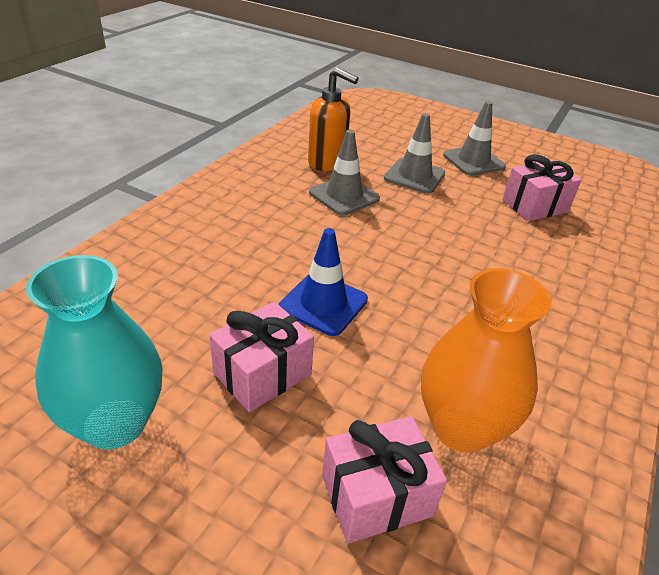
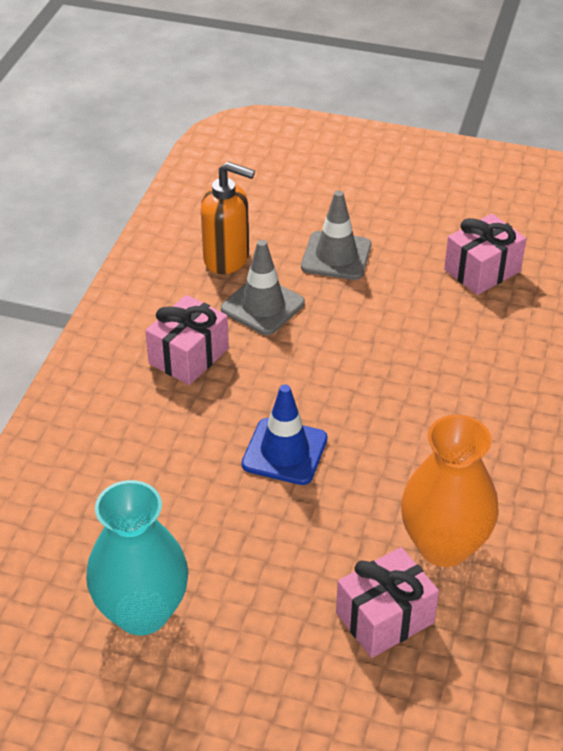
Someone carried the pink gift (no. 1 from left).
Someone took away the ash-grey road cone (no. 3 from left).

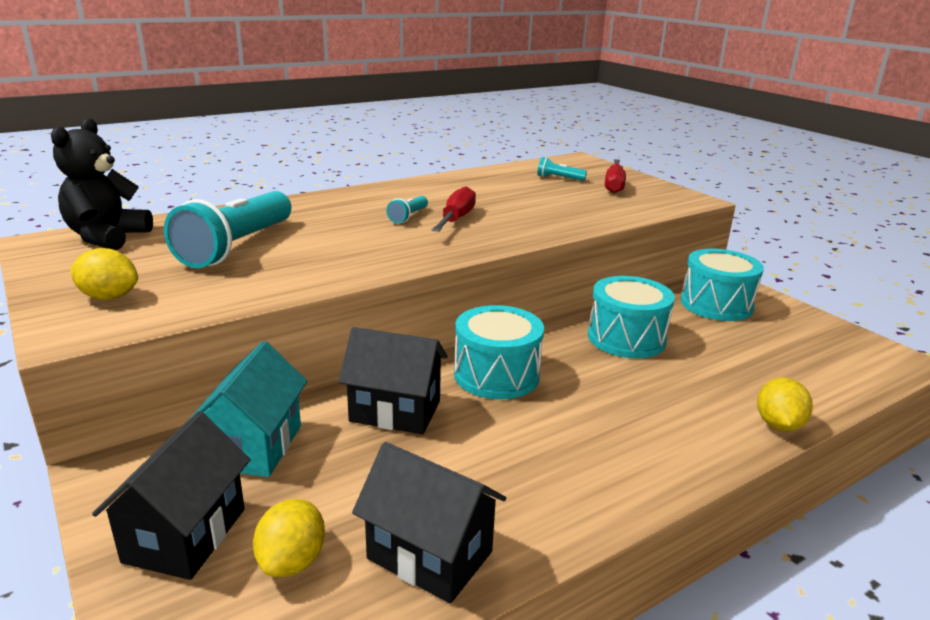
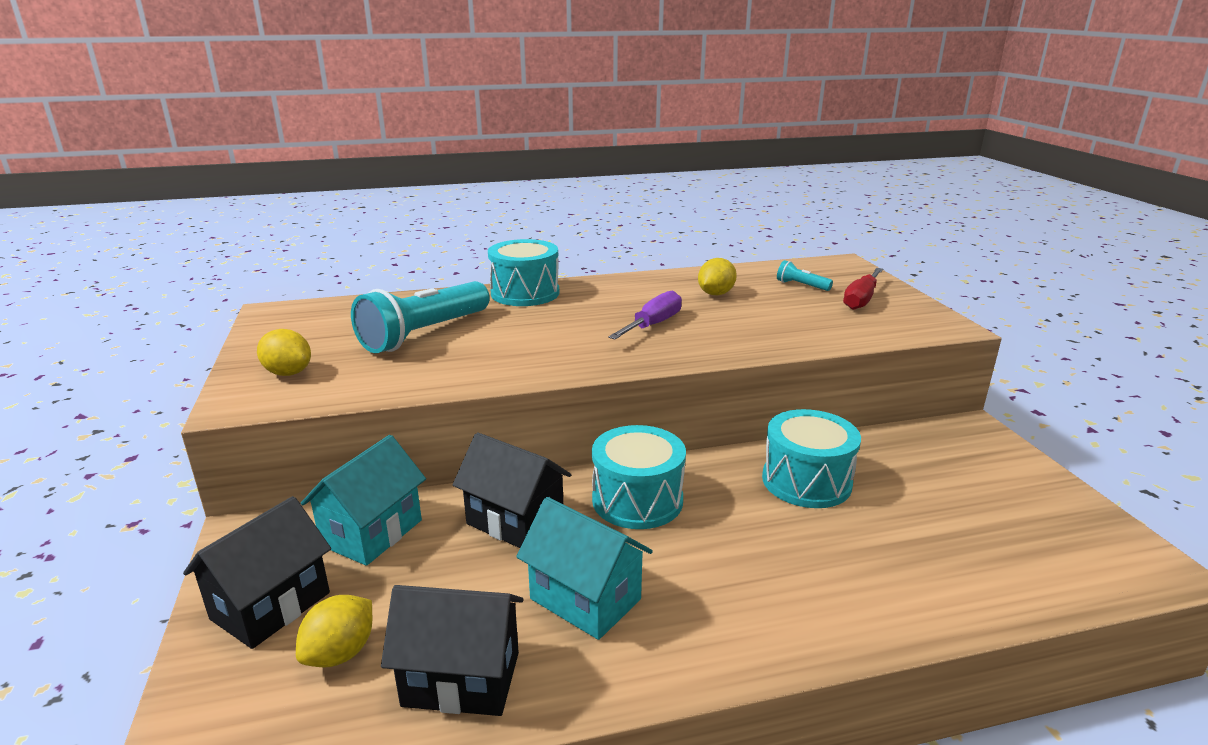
Someone took away the black teddy bear.
Someone rotated the black house (no. 3 from left in the first image) by 45 degrees counterclockwise.
Someone took away the turquoise pocket torch (no. 2 from left).
Someone repainted the crimson flat screwdriver (no. 1 from left), which became the purple flat screwdriver.
Someone carried the turquoise snare drum (no. 3 from left in the first image).
Someone carried the bright yellow lemon (no. 3 from left).
Someone put down the turquoise house (no. 2 from left).

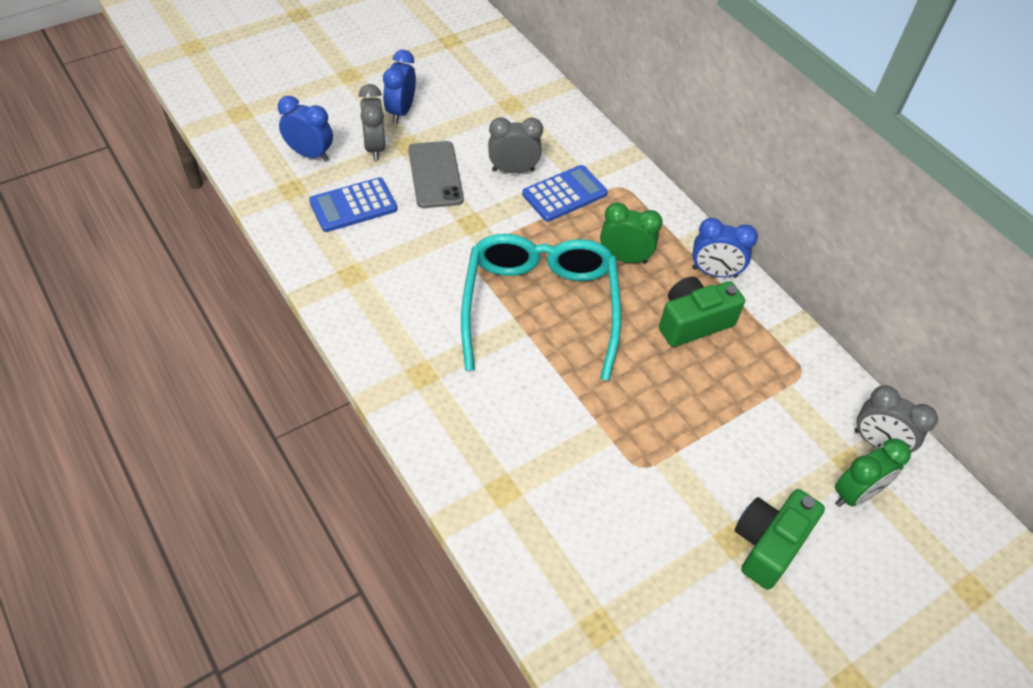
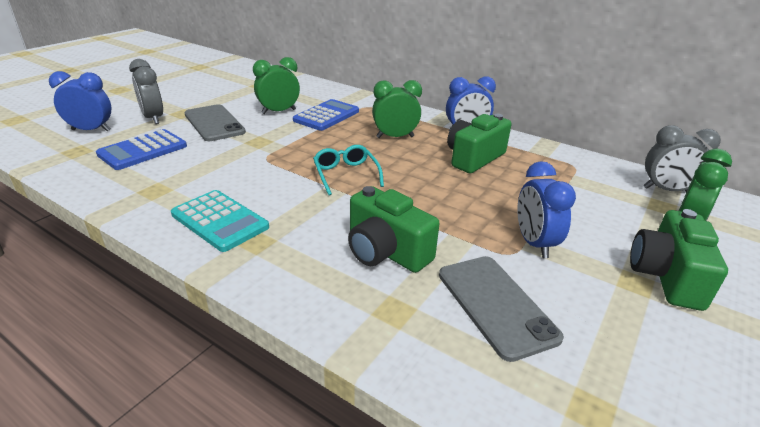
Someone carried the blue clock (no. 2 from left in the first image).
Someone scaled the turquoise eyeglasses by 0.44.
Someone repainted the ash-grey clock (no. 2 from left), which became the green clock (no. 1 from left).
Someone put down the turquoise adding machine.
Someone put down the green camera (no. 1 from left).
Someone put down the ash-grey mobile phone (no. 2 from left).

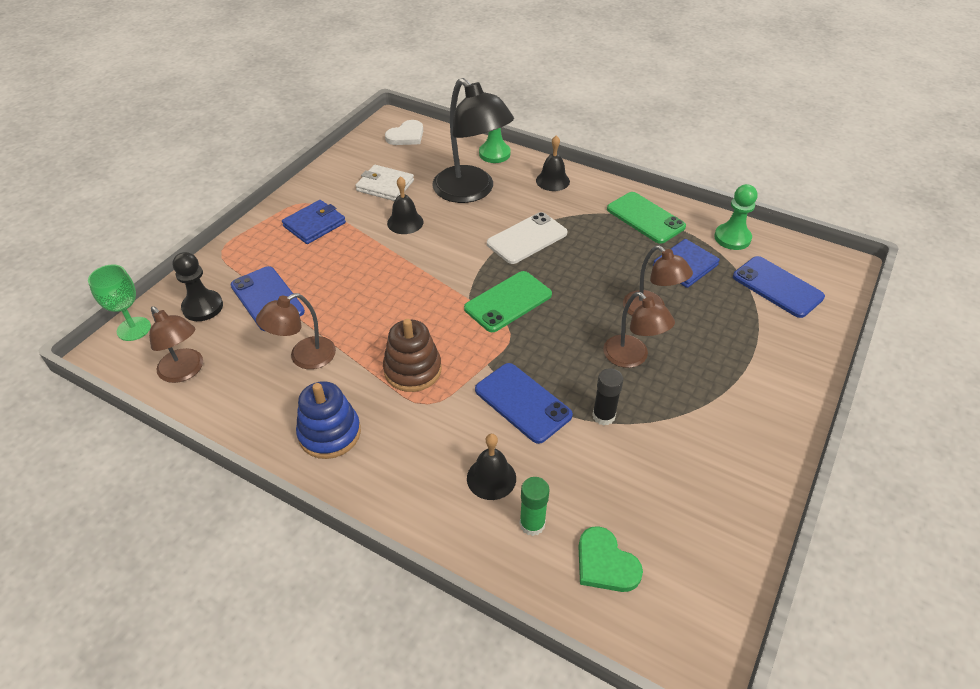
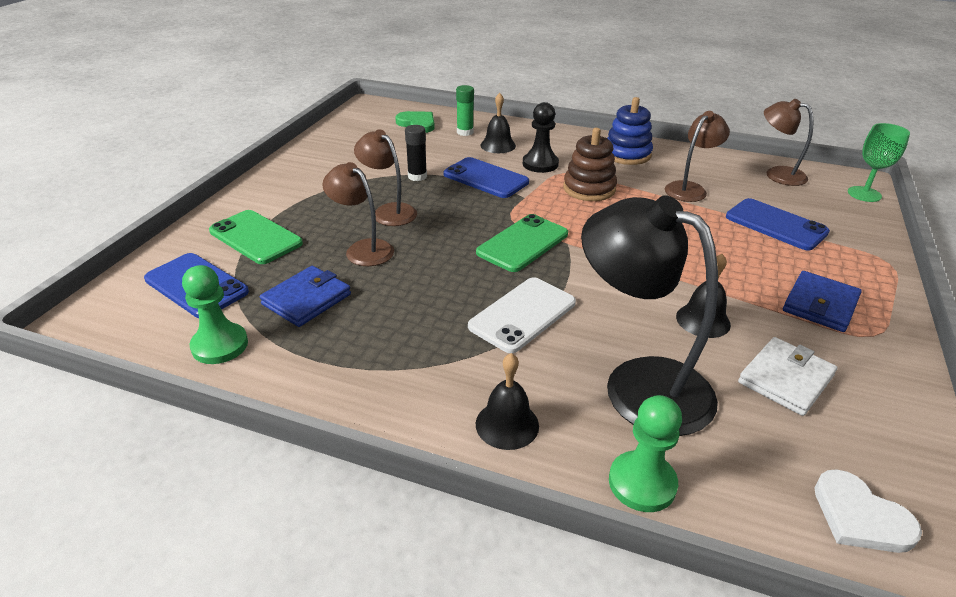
Someone carried the black chess pawn.
Someone rotated the pure white wallet by 60 degrees counterclockwise.
Someone rotated the pure white love heart by 75 degrees counterclockwise.
Someone carried the green mobile phone (no. 2 from left in the first image).

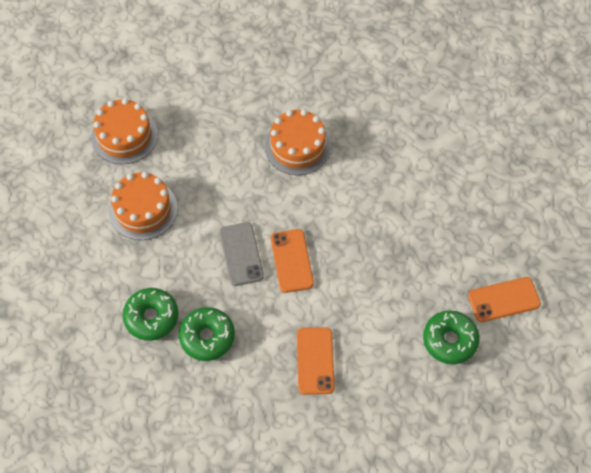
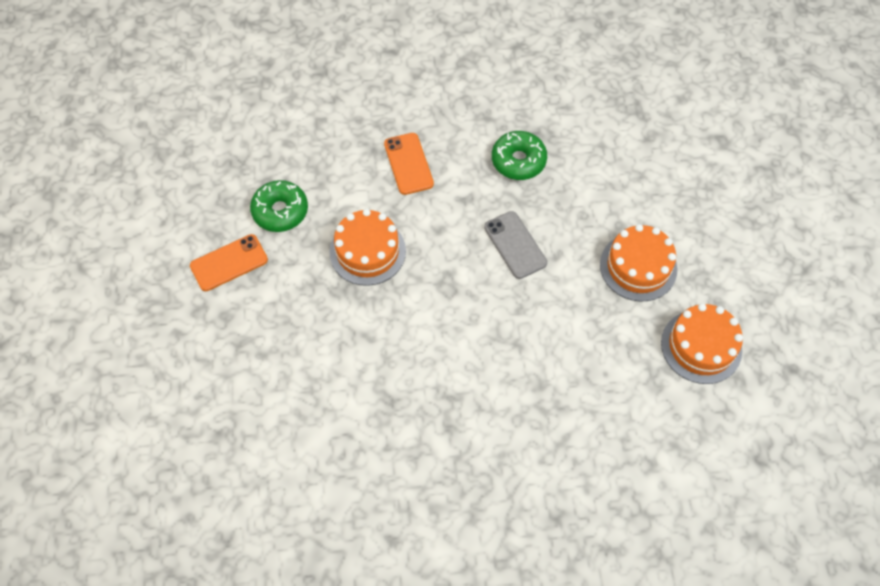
Someone took away the green donut (no. 1 from left).
Someone carried the bright orange layer cake (no. 3 from left in the first image).
Someone took away the bright orange mobile phone (no. 1 from left).

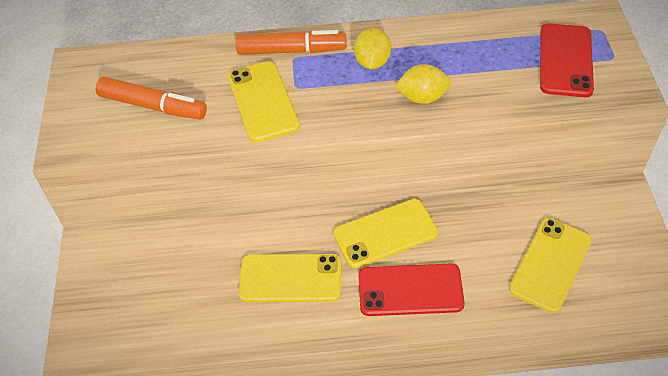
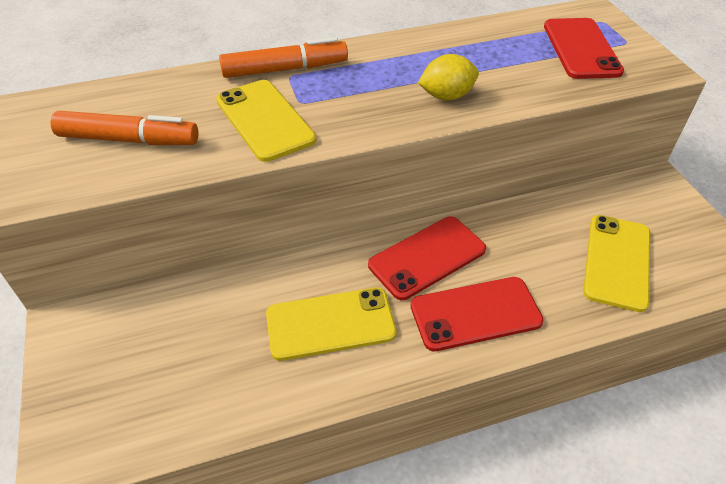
Someone repainted the bright yellow mobile phone (no. 3 from left), which became the crimson mobile phone (no. 1 from left).
Someone took away the bright yellow lemon (no. 1 from left).

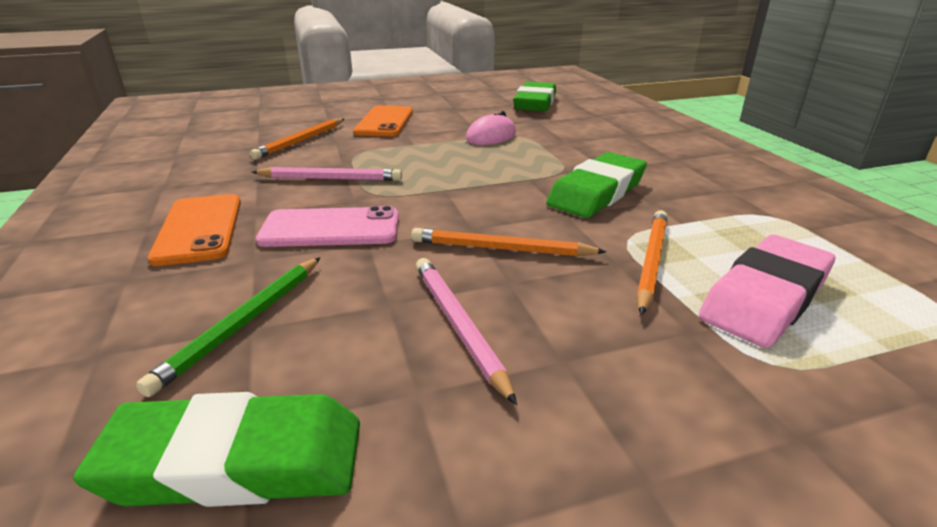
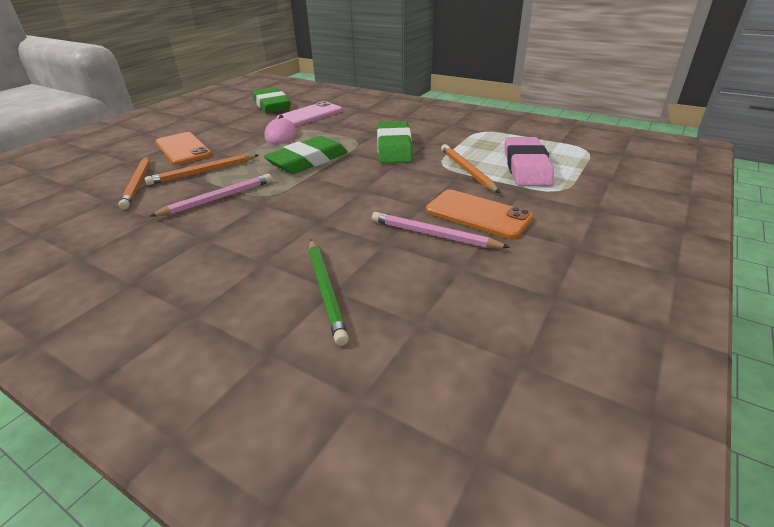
Someone carried the green pencil eraser (no. 1 from left in the first image).
Someone carried the bright orange mobile phone (no. 1 from left in the first image).
Someone carried the pink mobile phone.
Someone carried the bright orange lead pencil (no. 2 from left).

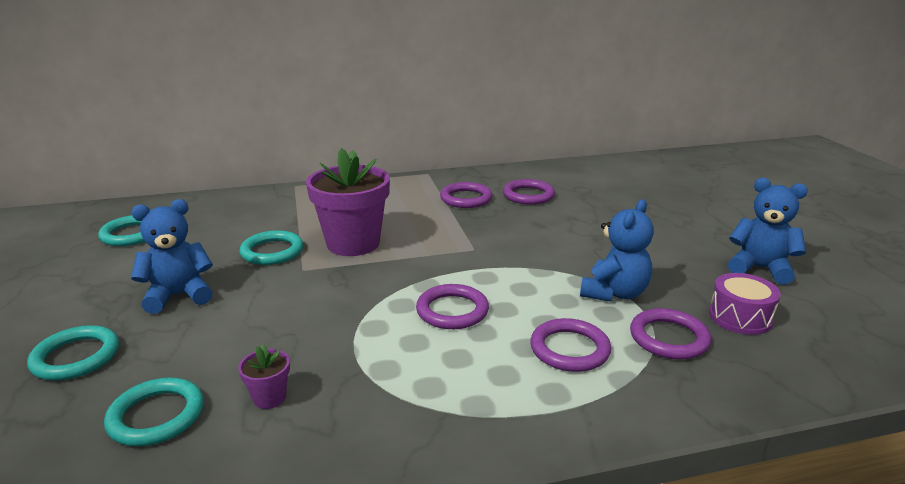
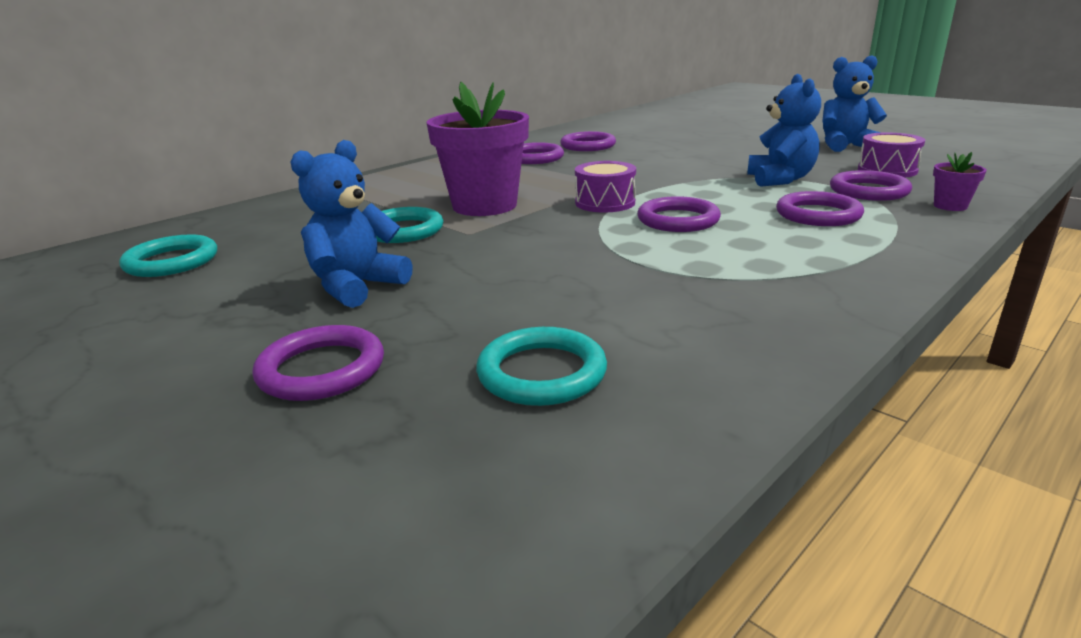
Someone repainted the turquoise ring (no. 1 from left), which became the purple ring (no. 1 from left).
Someone carried the purple flower pot (no. 1 from left in the first image).
Someone put down the purple snare drum (no. 1 from left).

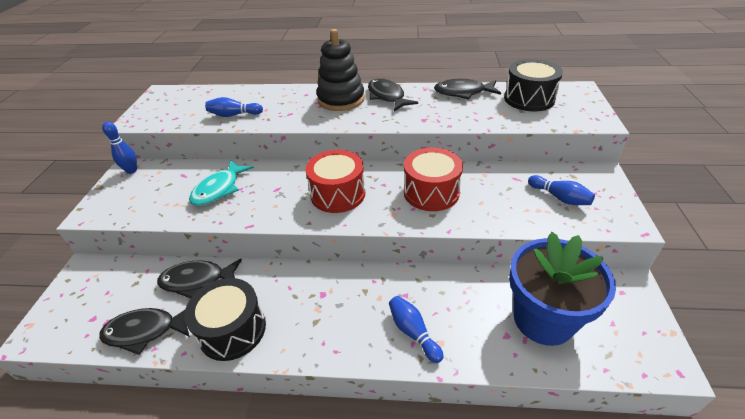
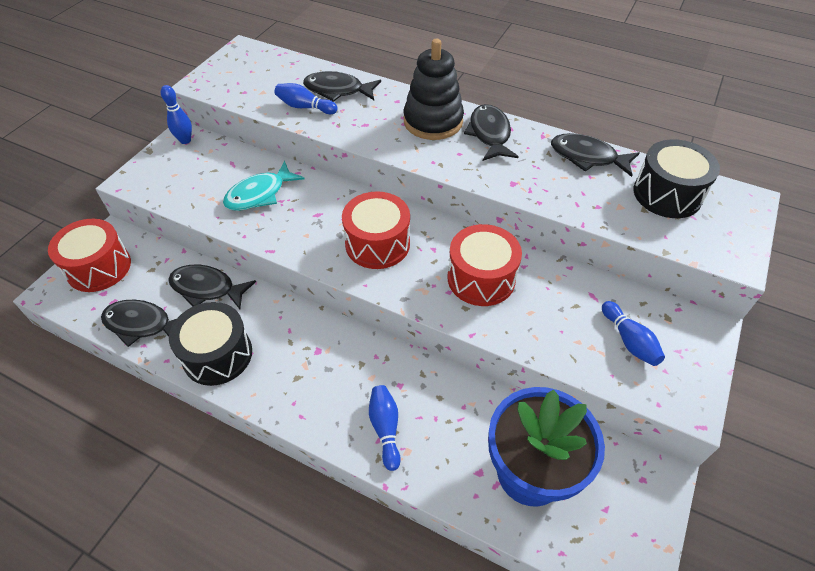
Someone put down the crimson snare drum (no. 1 from left).
Someone put down the black fish (no. 3 from left).

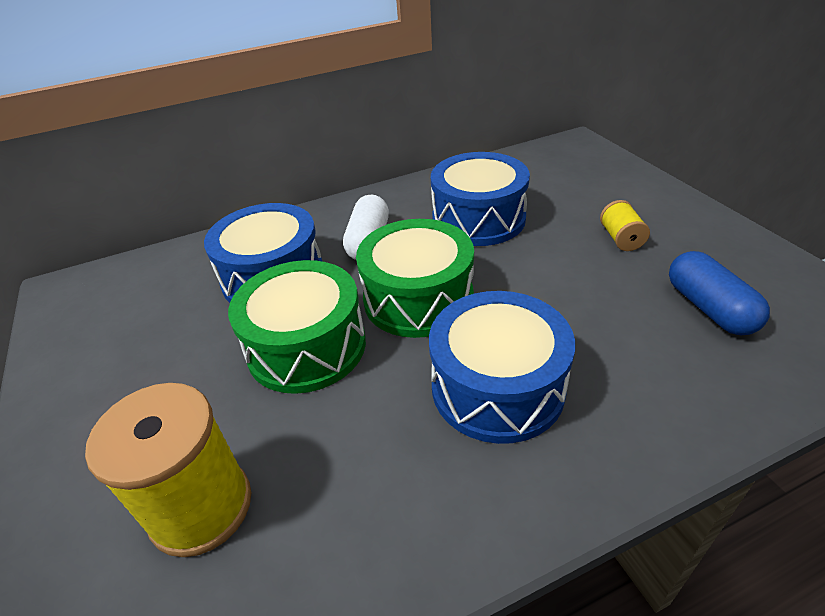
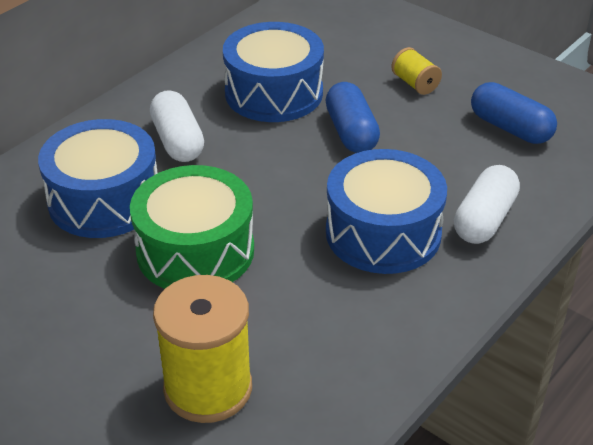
Someone took away the green snare drum (no. 2 from left).
Someone put down the blue pill shape (no. 1 from left).
Someone put down the pure white pill shape (no. 2 from left).

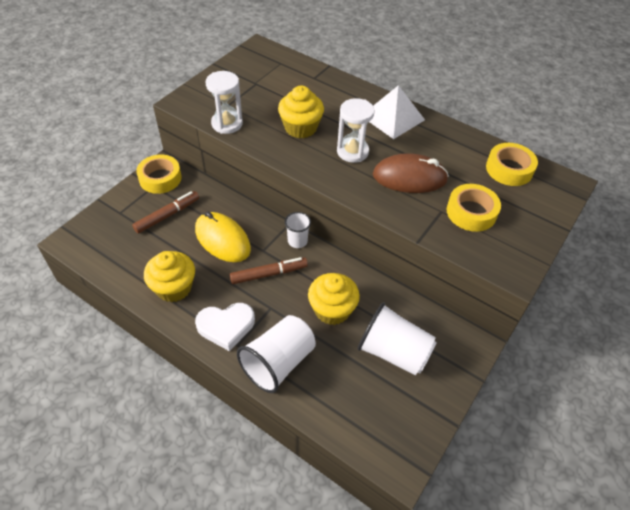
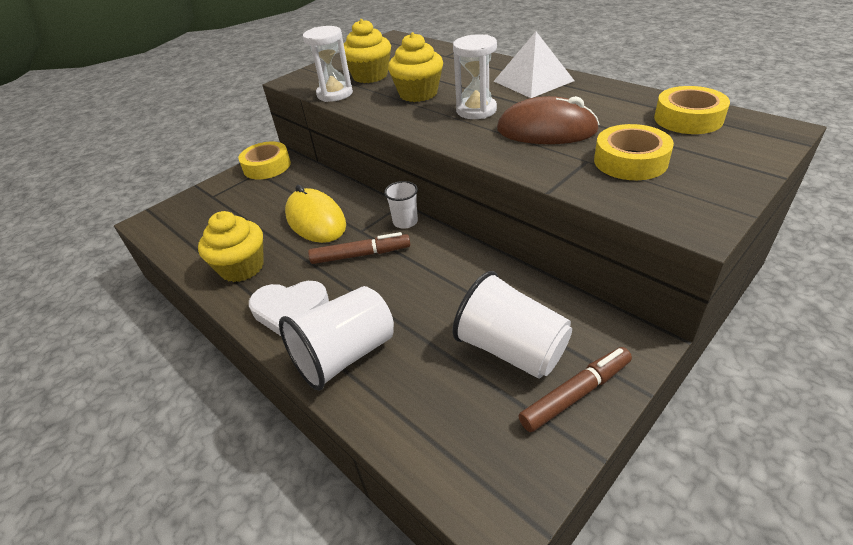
Someone carried the brown felt pen (no. 1 from left in the first image).
Someone carried the bright yellow muffin (no. 3 from left in the first image).

